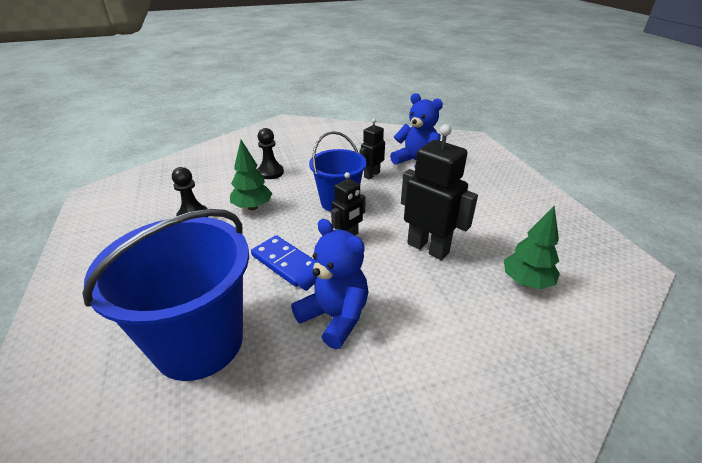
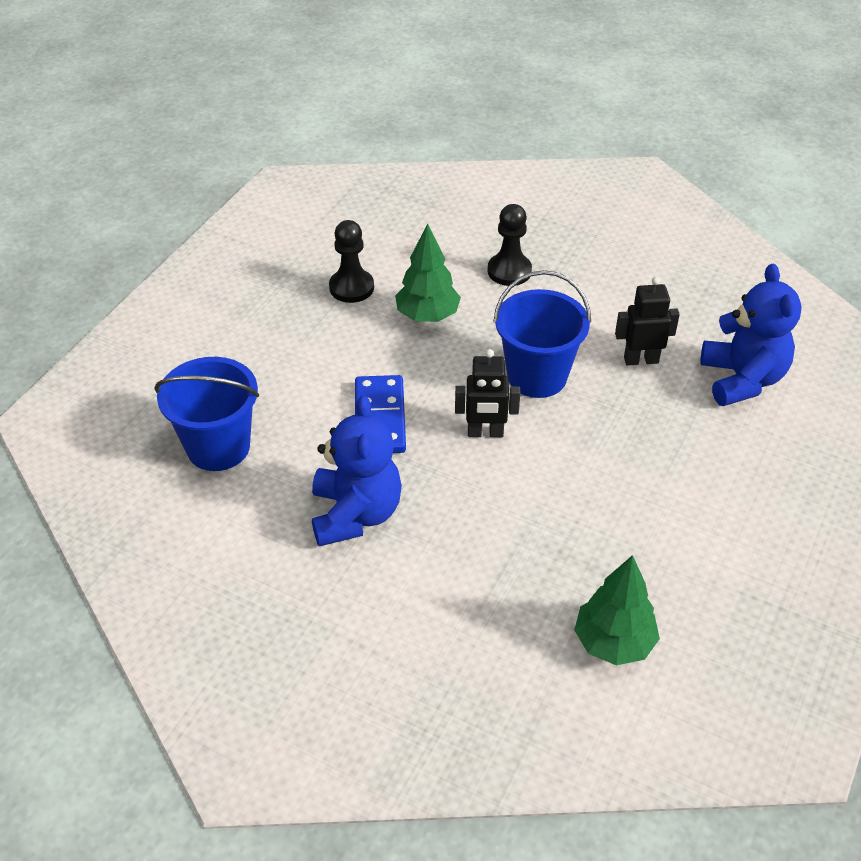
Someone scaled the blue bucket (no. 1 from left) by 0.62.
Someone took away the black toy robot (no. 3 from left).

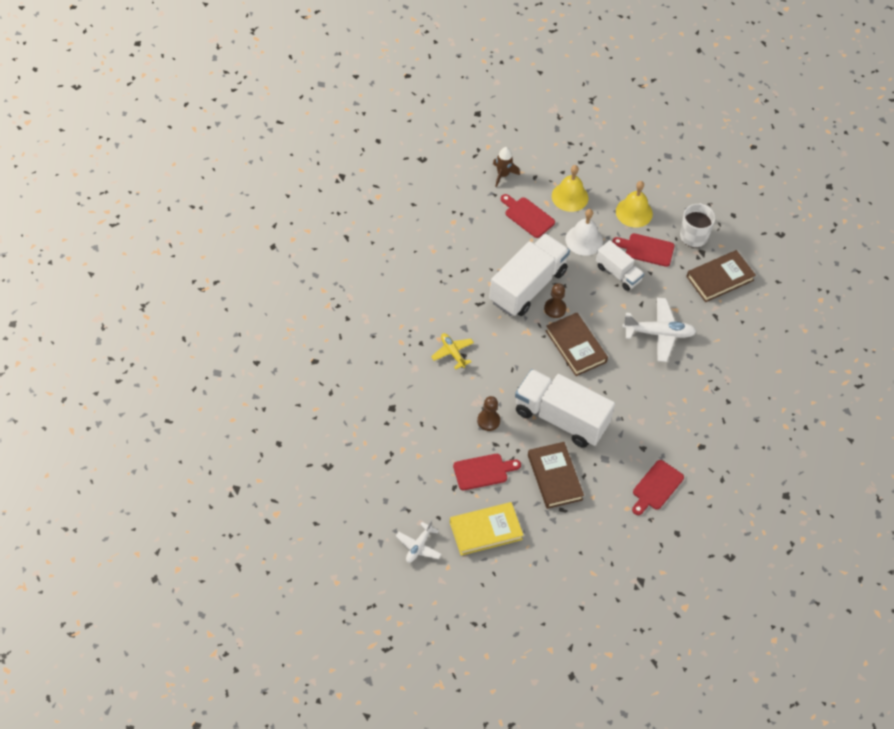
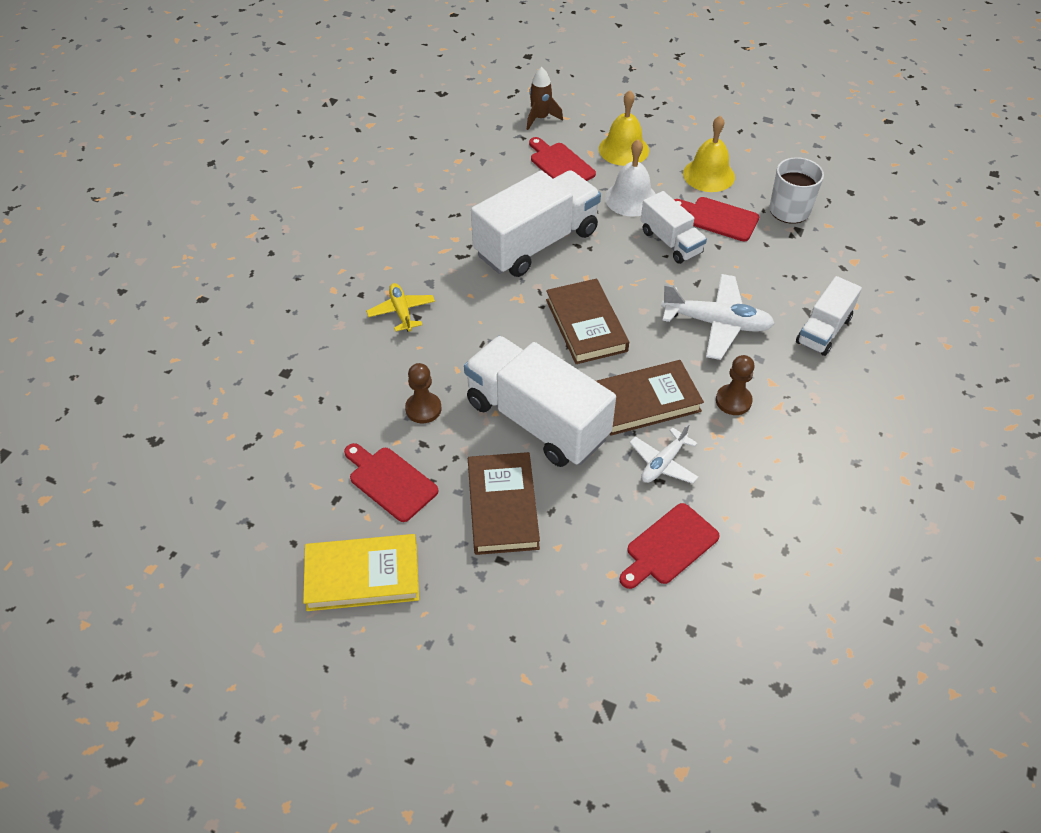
Someone carried the pure white aeroplane (no. 1 from left).
Someone rotated the crimson cutting board (no. 1 from left) by 135 degrees counterclockwise.
Someone carried the brown chess pawn (no. 2 from left).
Someone carried the brown book (no. 3 from left).
Someone put down the pure white truck (no. 4 from left).

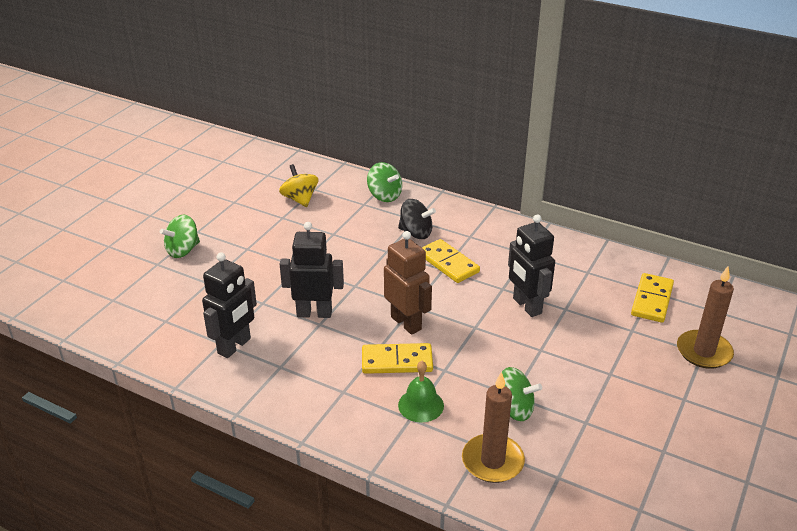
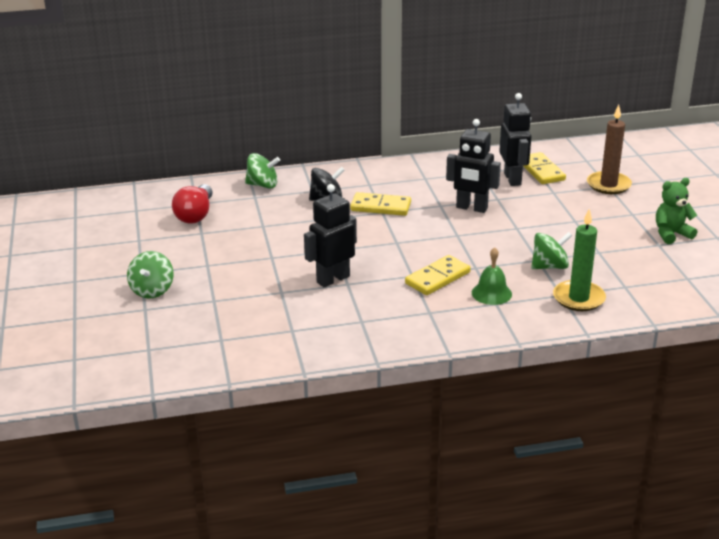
Someone carried the black toy robot (no. 1 from left in the first image).
Someone swapped the bright yellow toy top for the crimson light bulb.
Someone took away the brown toy robot.
Someone repainted the brown wax candle (no. 1 from left), which became the green wax candle.
Someone put down the green teddy bear.

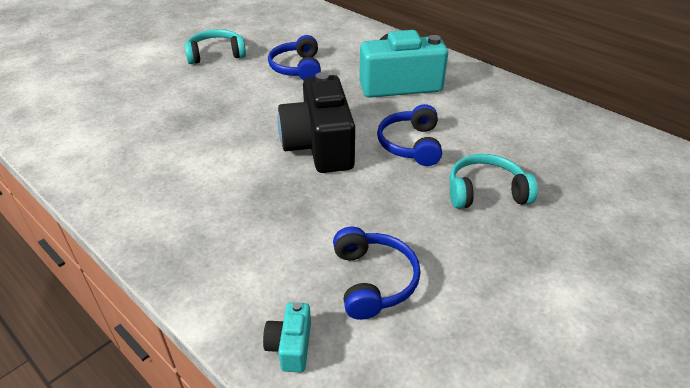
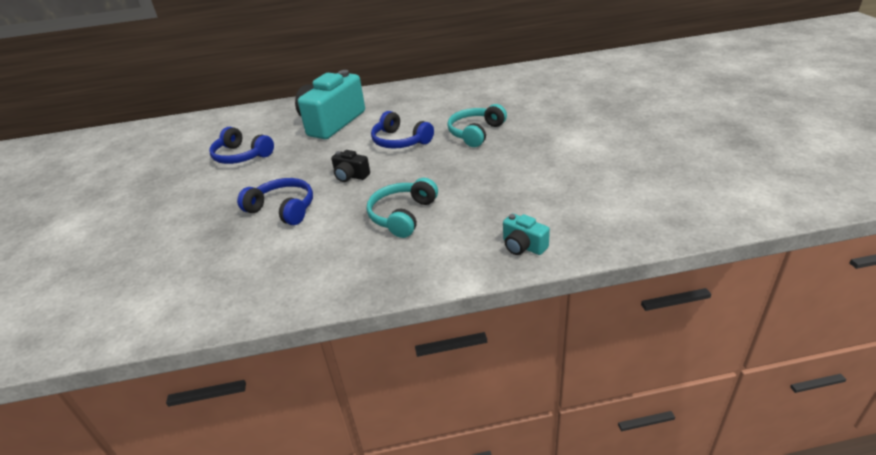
Someone carried the turquoise headphones (no. 1 from left).
Someone scaled the black camera by 0.44.
Someone carried the blue headphones (no. 2 from left).

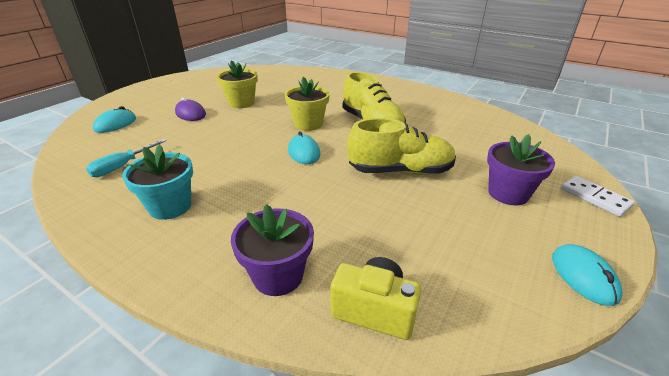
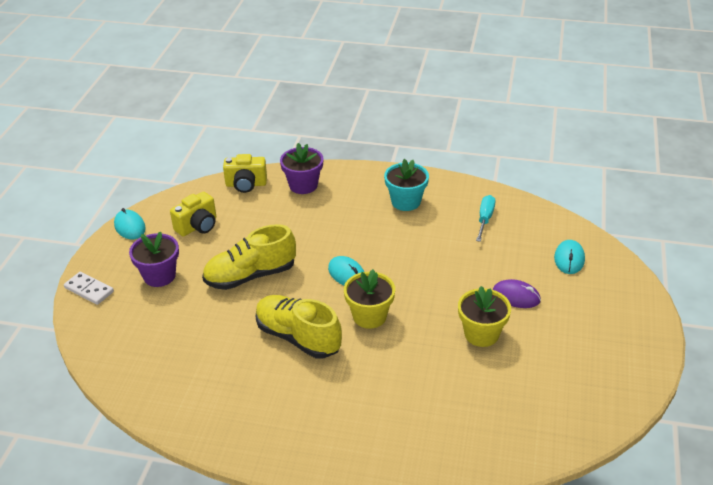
Someone put down the bright yellow camera (no. 1 from left).

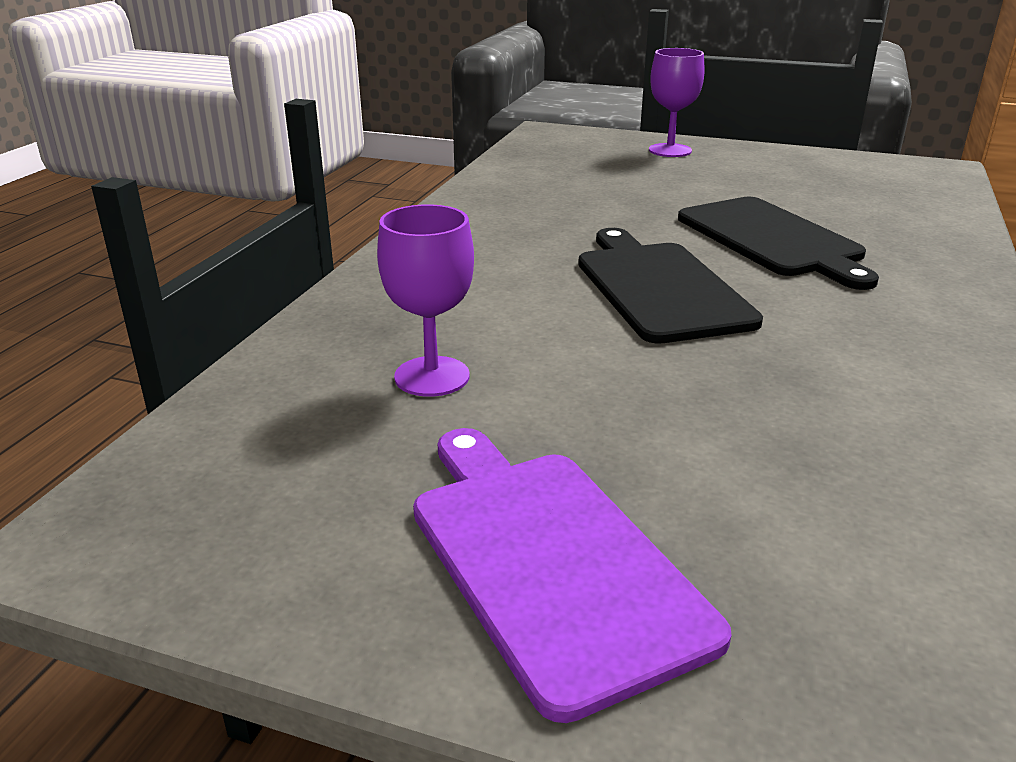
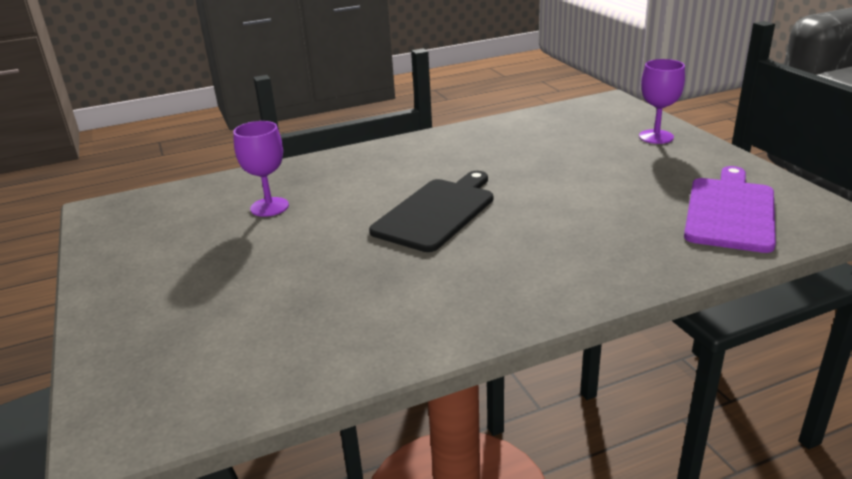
Someone carried the purple cutting board.
Someone took away the black cutting board (no. 2 from left).

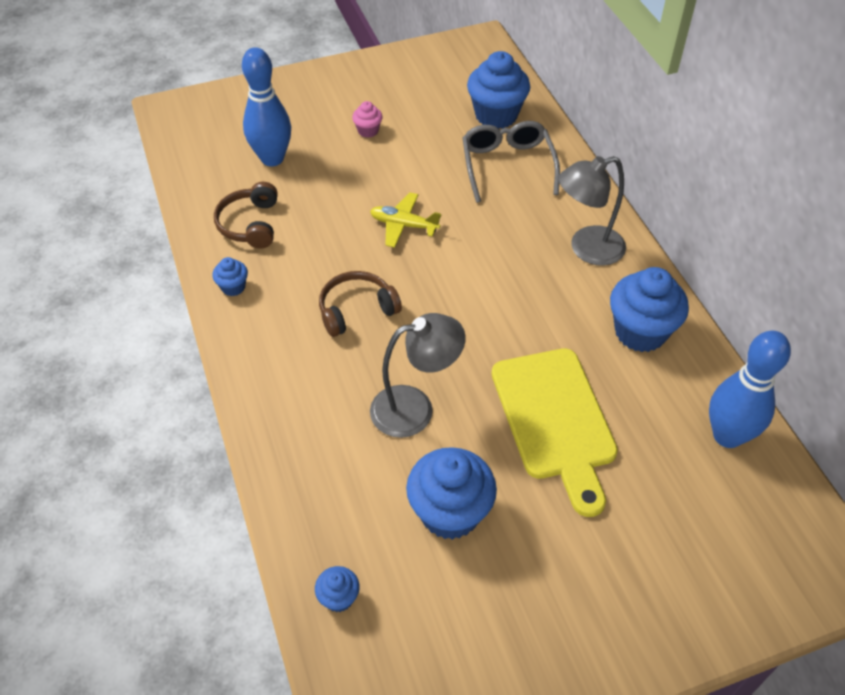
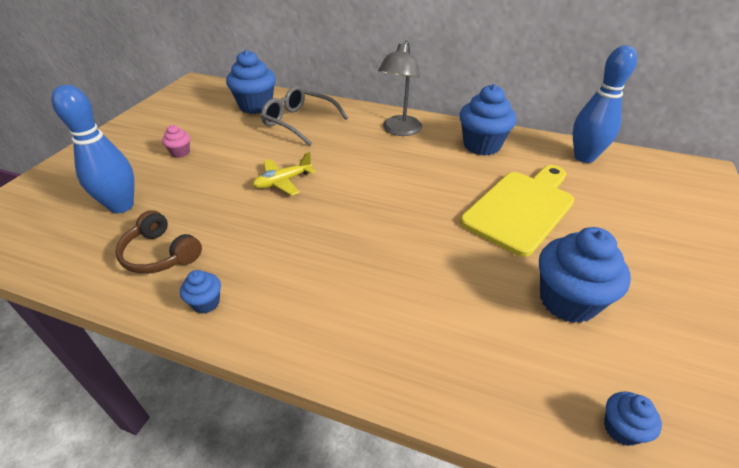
Someone took away the brown headphones (no. 2 from left).
Someone took away the ash-grey reading lamp (no. 1 from left).
Someone rotated the bright yellow cutting board by 75 degrees counterclockwise.

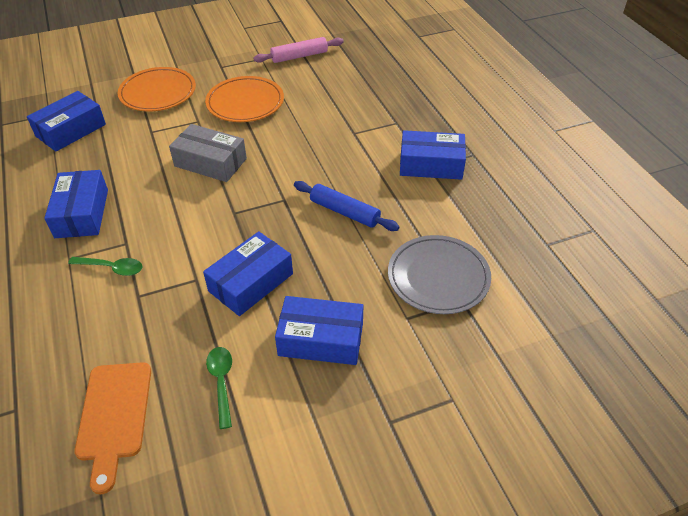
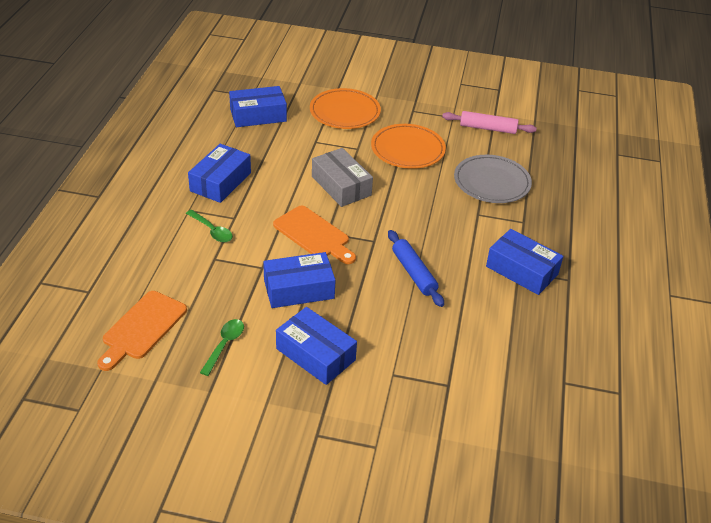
Someone carried the ash-grey flat dish.
Someone put down the bright orange cutting board (no. 2 from left).

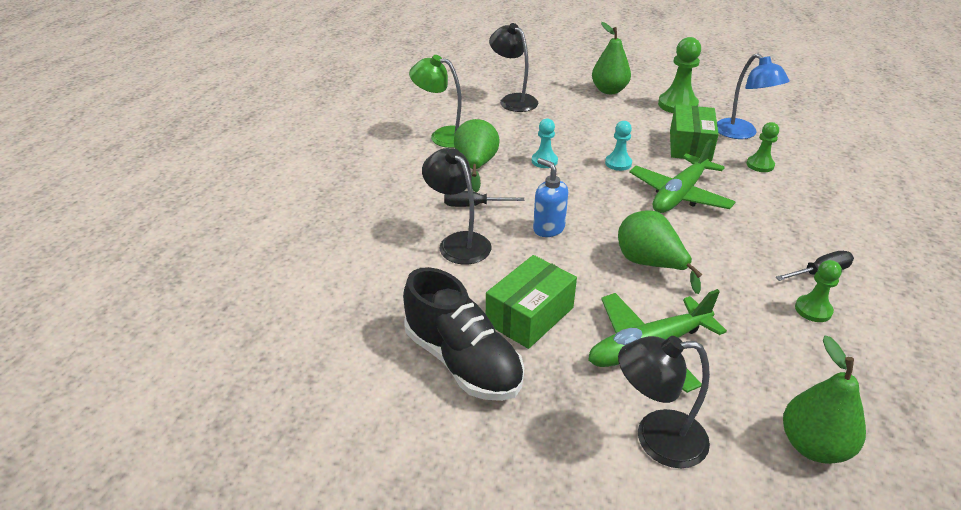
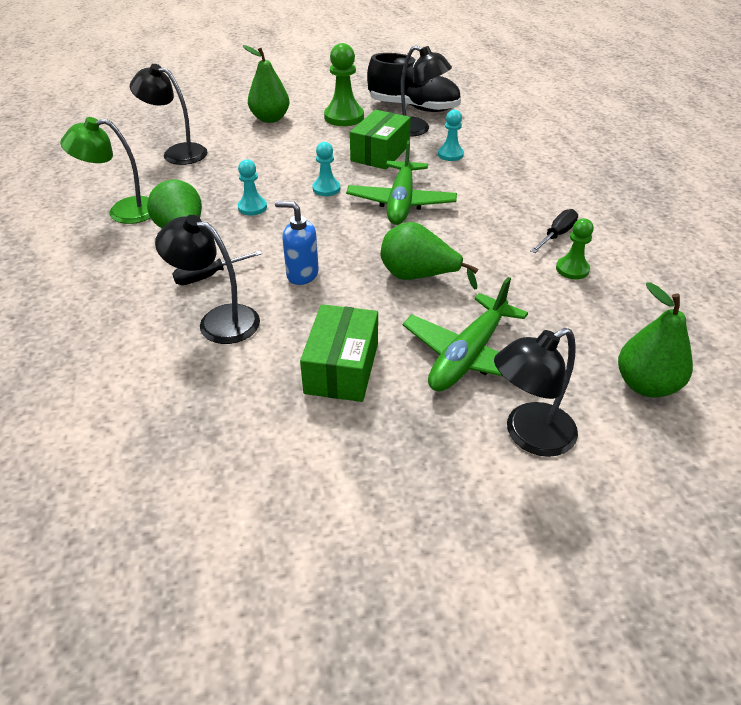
Someone carried the black lace-up shoe.
Someone rotated the green package (no. 2 from left) by 45 degrees clockwise.
Someone repainted the blue reading lamp, which became the black reading lamp (no. 3 from left).
Someone repainted the green chess pawn (no. 2 from left), which became the turquoise chess pawn (no. 3 from left).

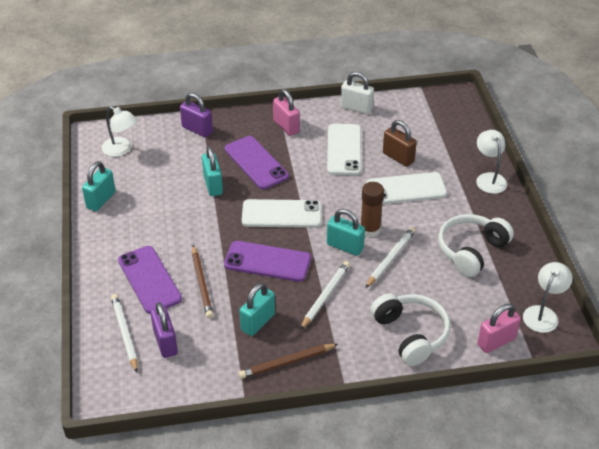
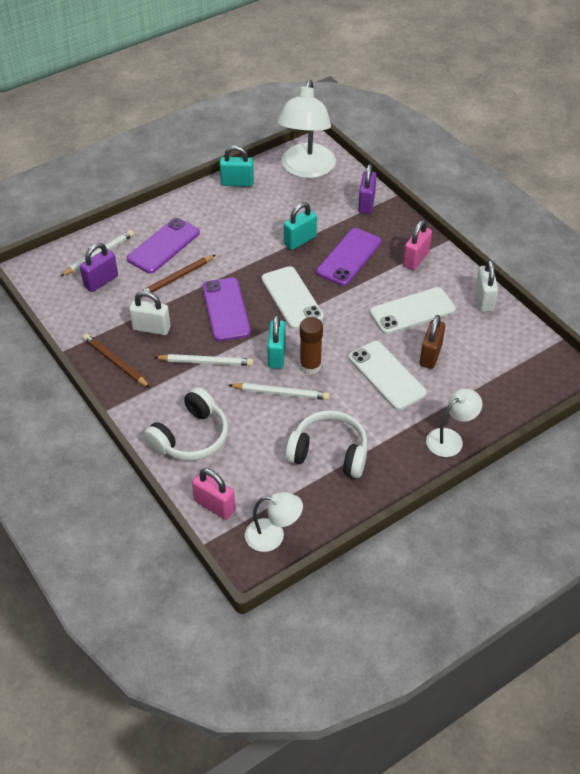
Someone scaled the pure white reading lamp (no. 1 from left in the first image) by 1.89.
Someone repainted the turquoise small lock (no. 3 from left), which became the pure white small lock (no. 1 from left).

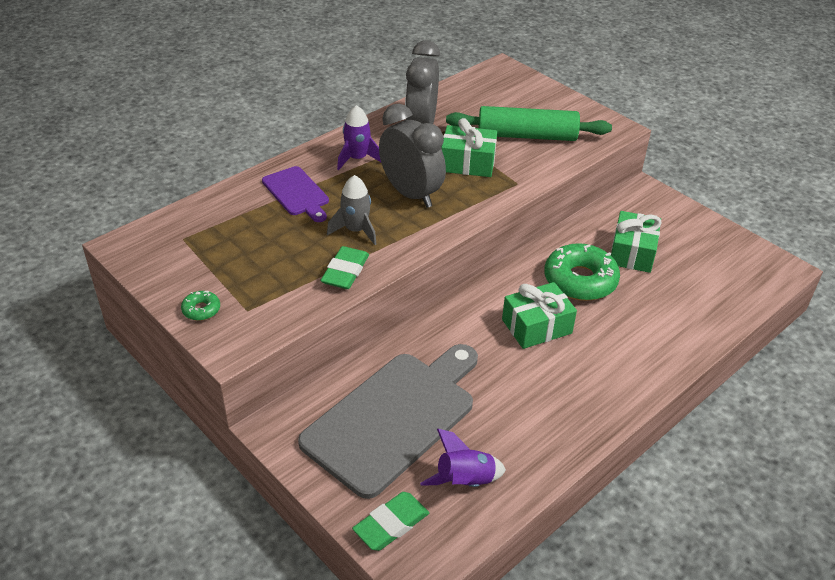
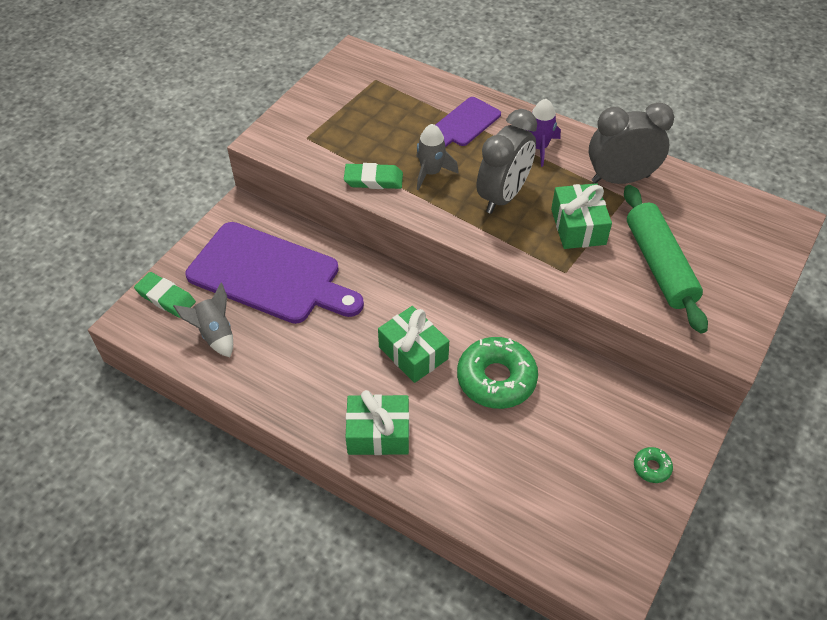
Someone carried the green donut (no. 1 from left in the first image).
Someone repainted the ash-grey cutting board, which became the purple cutting board (no. 1 from left).
Someone repainted the purple rocket (no. 2 from left), which became the ash-grey rocket (no. 1 from left).
Someone carried the green gift (no. 3 from left in the first image).

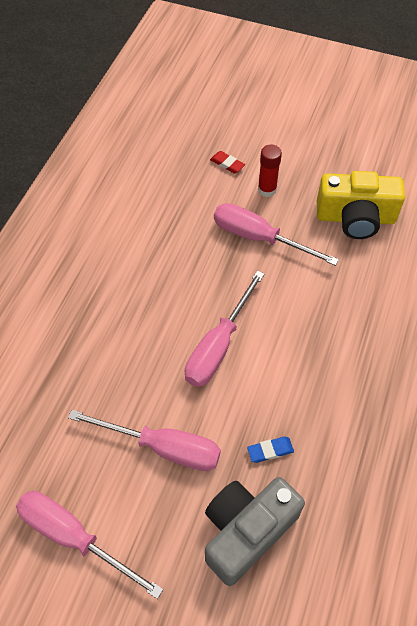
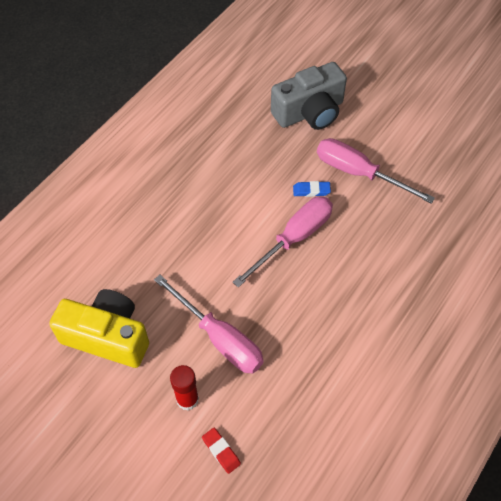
Someone took away the pink flat screwdriver (no. 1 from left).
Someone carried the blue pencil eraser.

